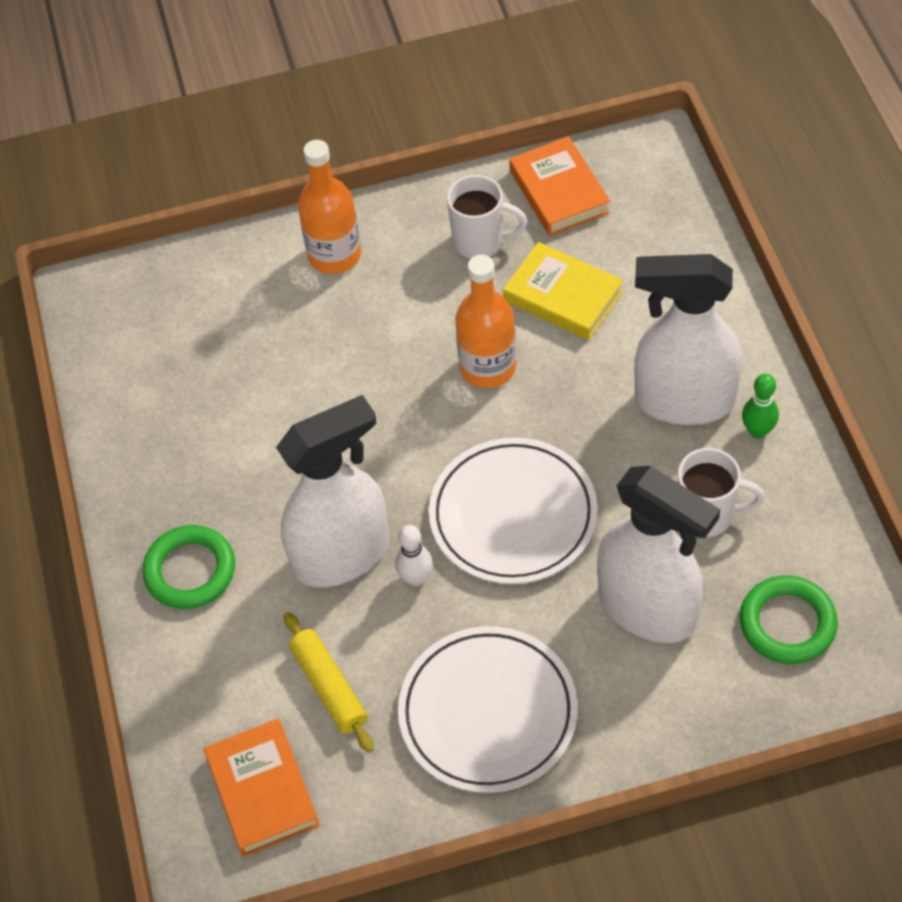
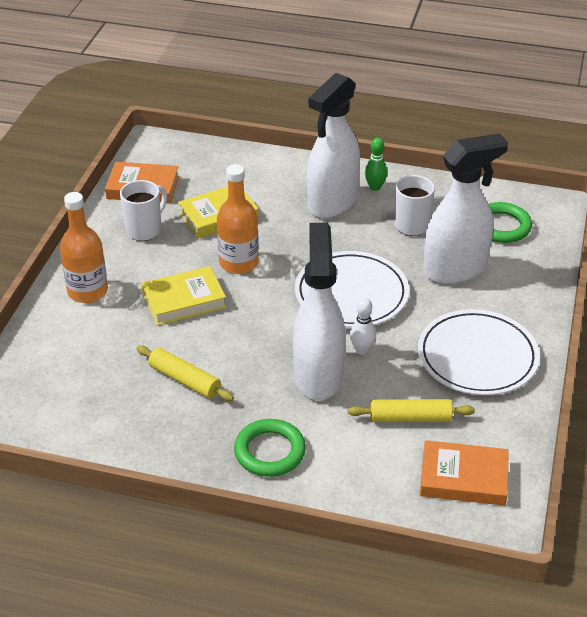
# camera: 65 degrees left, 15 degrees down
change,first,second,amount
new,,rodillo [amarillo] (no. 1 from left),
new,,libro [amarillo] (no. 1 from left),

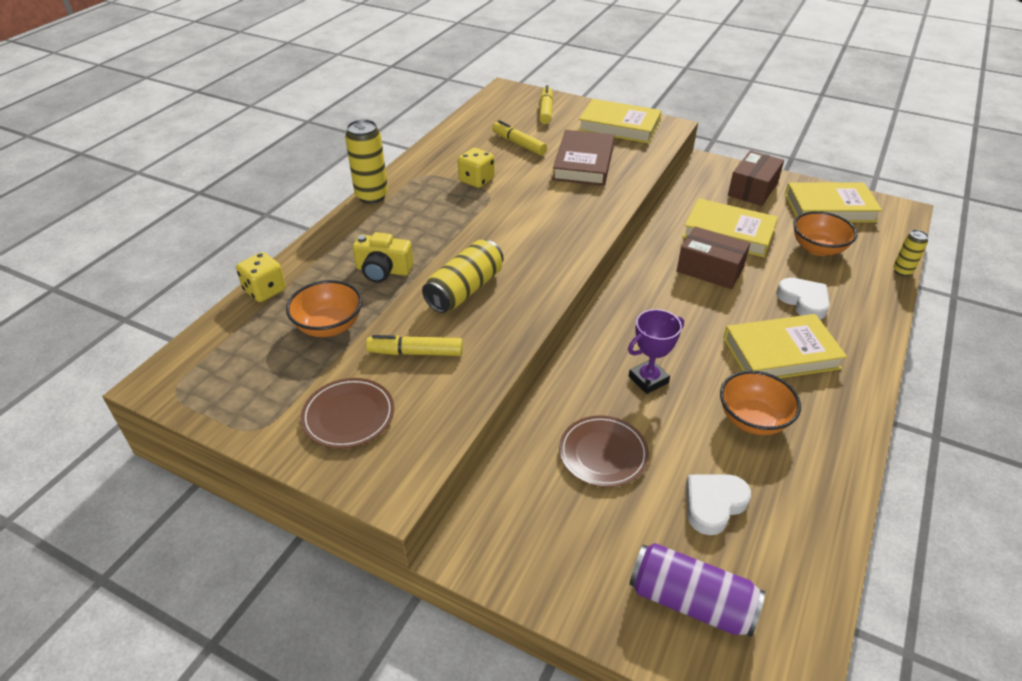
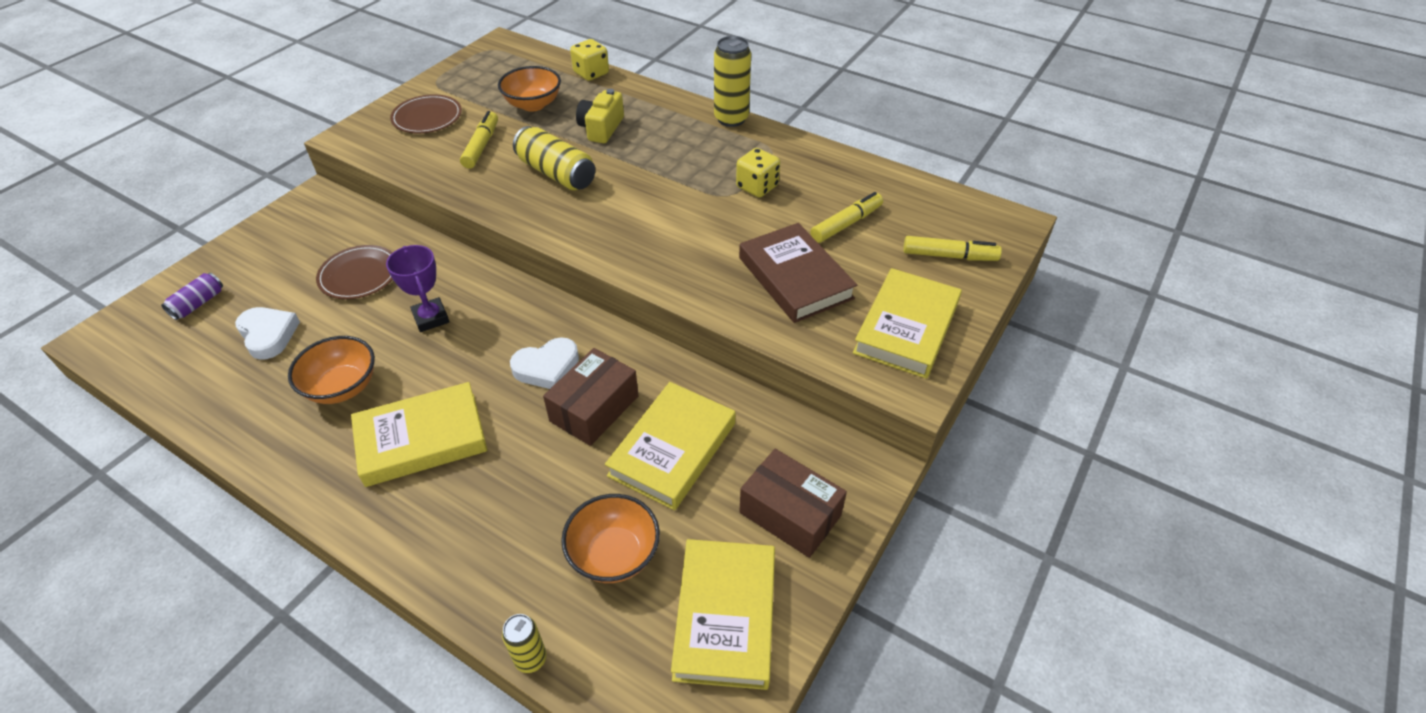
# camera: 95 degrees right, 5 degrees up
change,first,second,amount
rotated,libro [marrón],,45 degrees clockwise
scaled,lata [morado],,x0.56
rotated,libro [amarillo] (no. 3 from left in the first image),libro [amarillo] (no. 1 from left),75 degrees clockwise
shifted,corazón [blanco] (no. 2 from left),,

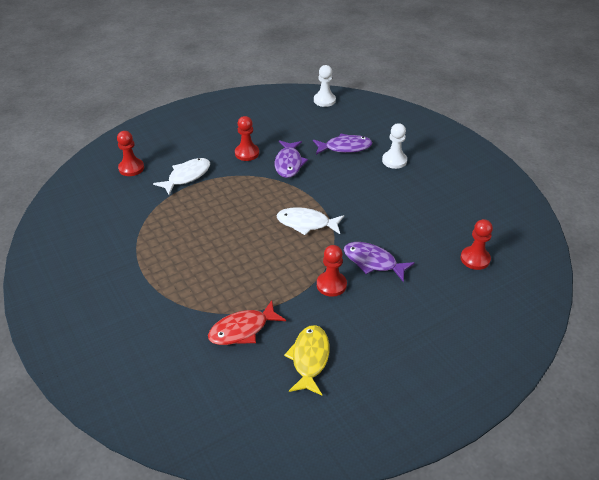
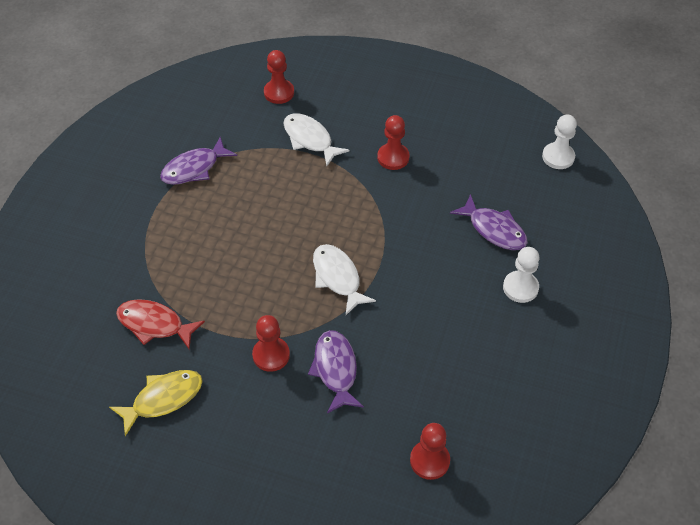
# camera: 50 degrees right, 10 degrees up
change,first,second,amount
rotated,pez [blanco] (no. 1 from left),,135 degrees counterclockwise
shifted,pez [morado] (no. 1 from left),,

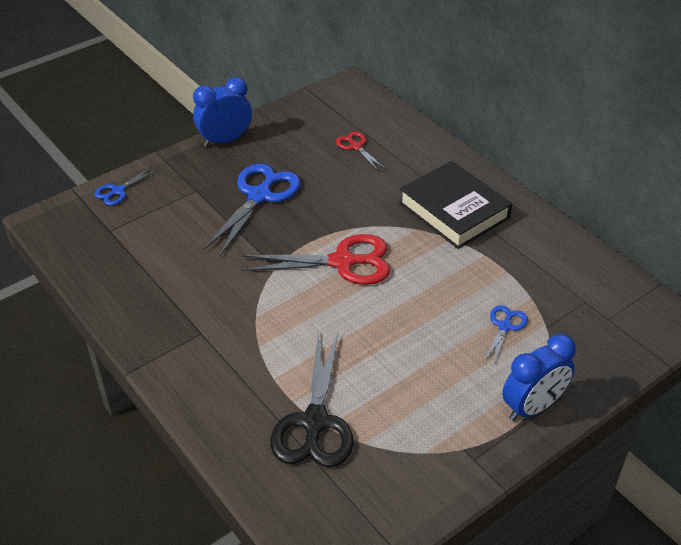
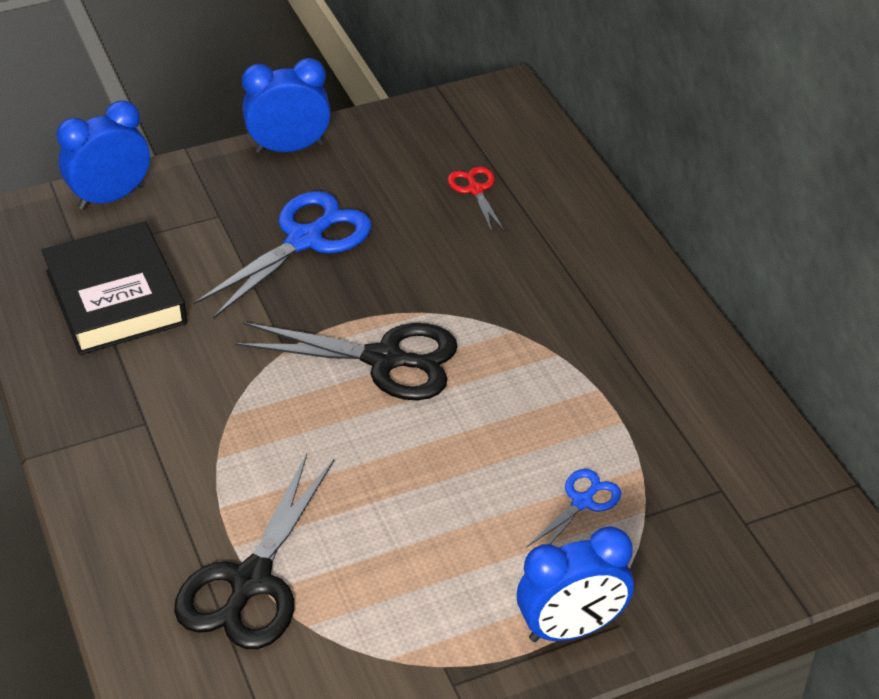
# camera: 15 degrees right, 0 degrees up
change,first,second,amount
swapped,tijeras [azul] (no. 1 from left),despertador [azul] (no. 1 from left),
repainted,tijeras [rojo] (no. 1 from left),tijeras [negro] (no. 2 from left),
shifted,libro [negro],,

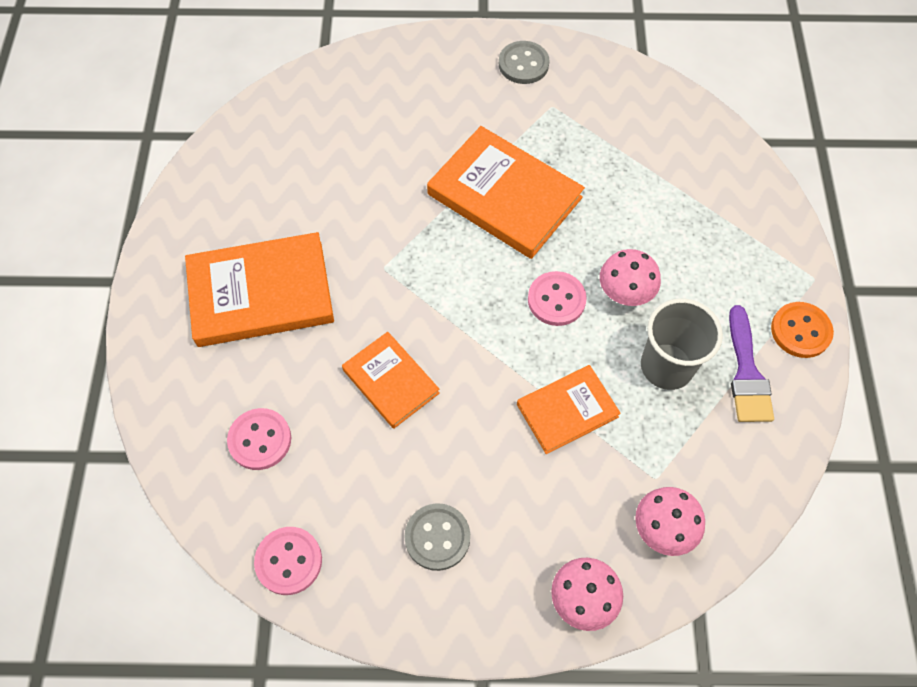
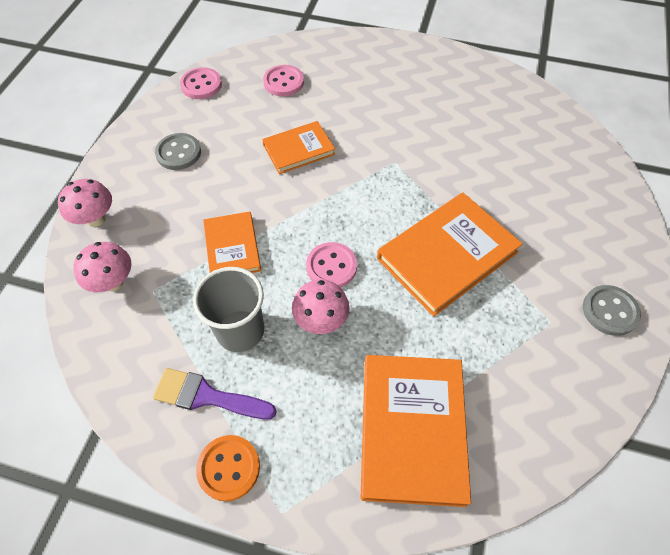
# camera: 105 degrees right, 5 degrees down
change,first,second,amount
shifted,libro [naranja] (no. 1 from left in the first image),libro [naranja] (no. 3 from left),

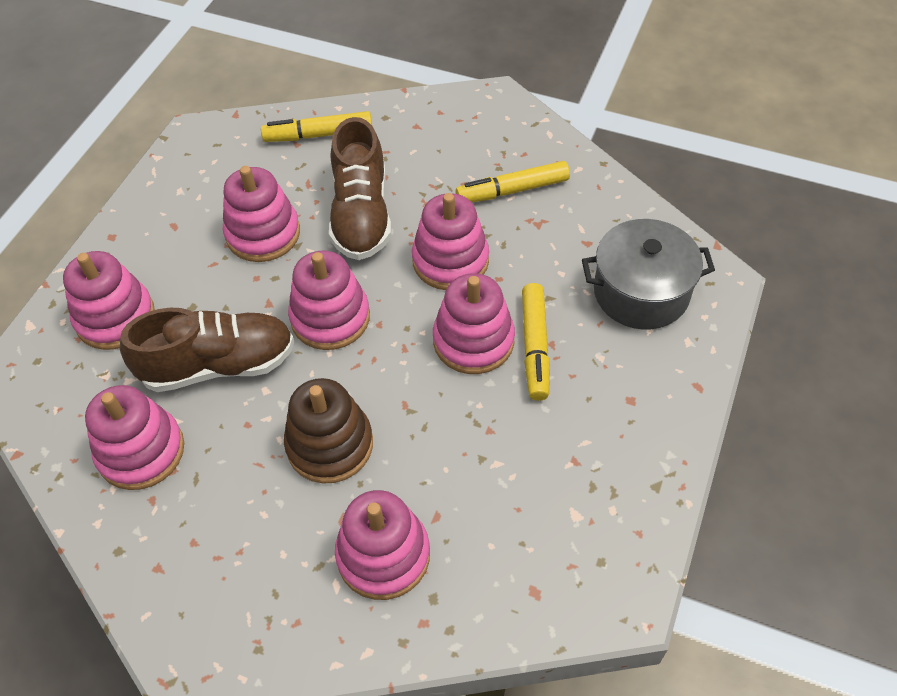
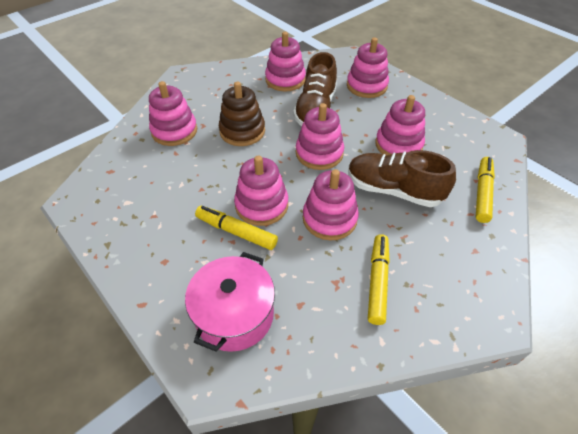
# camera: 115 degrees right, 5 degrees down
change,first,second,amount
repainted,olla [gris],olla [rosa],

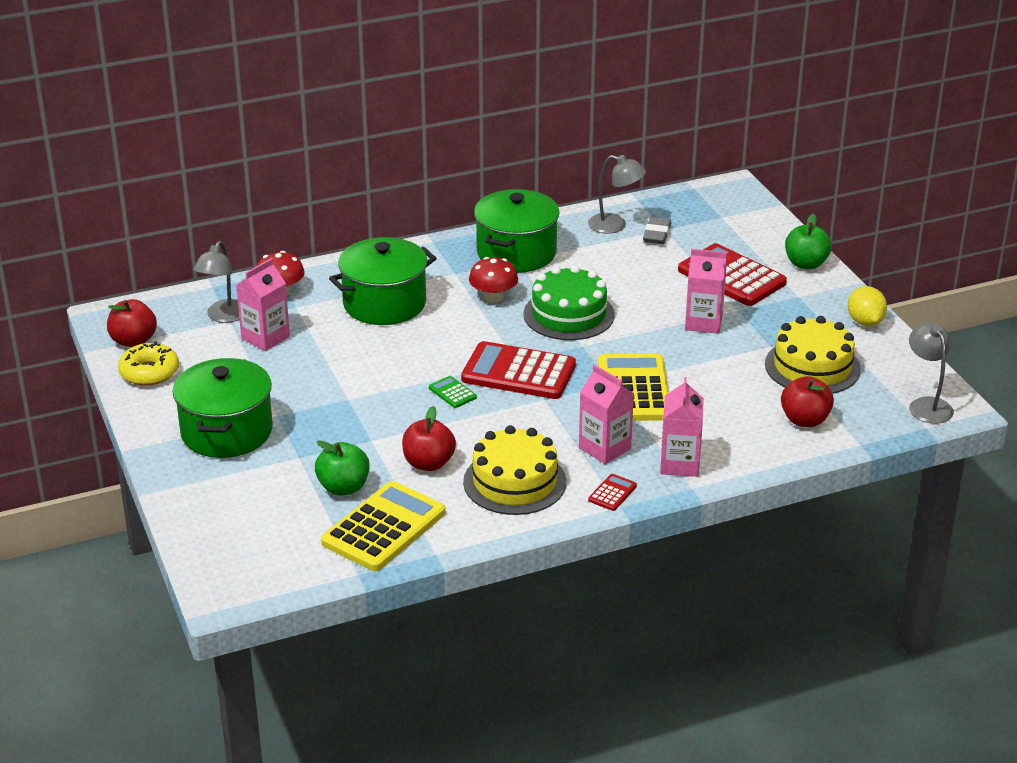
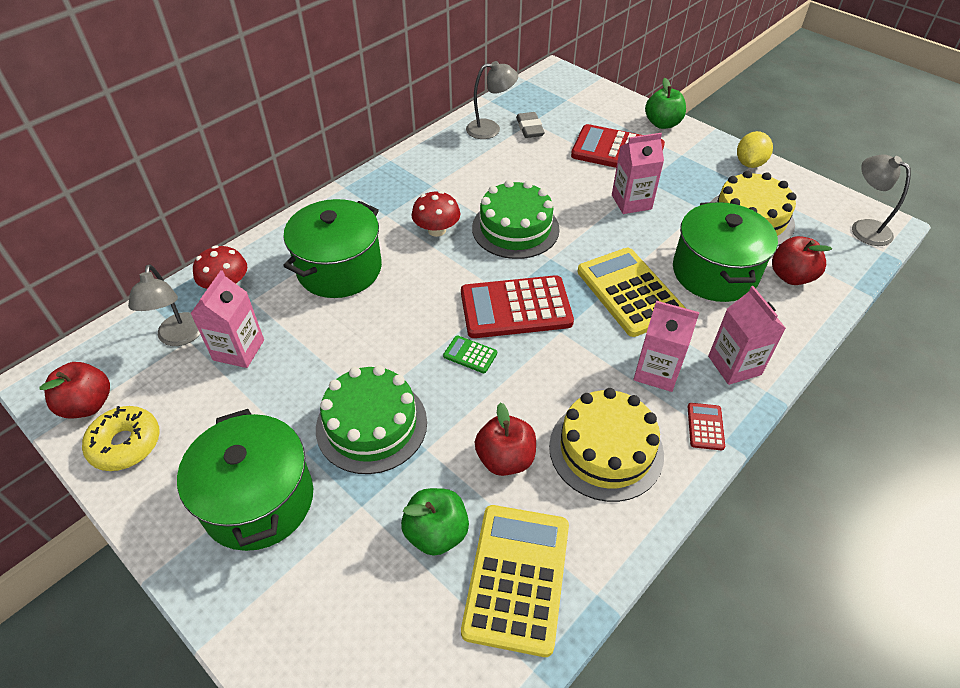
# camera: 25 degrees left, 15 degrees up
change,first,second,amount
shifted,olla [verde] (no. 3 from left),,
rotated,limón [amarillo],,60 degrees clockwise
new,,tarta [verde] (no. 1 from left),

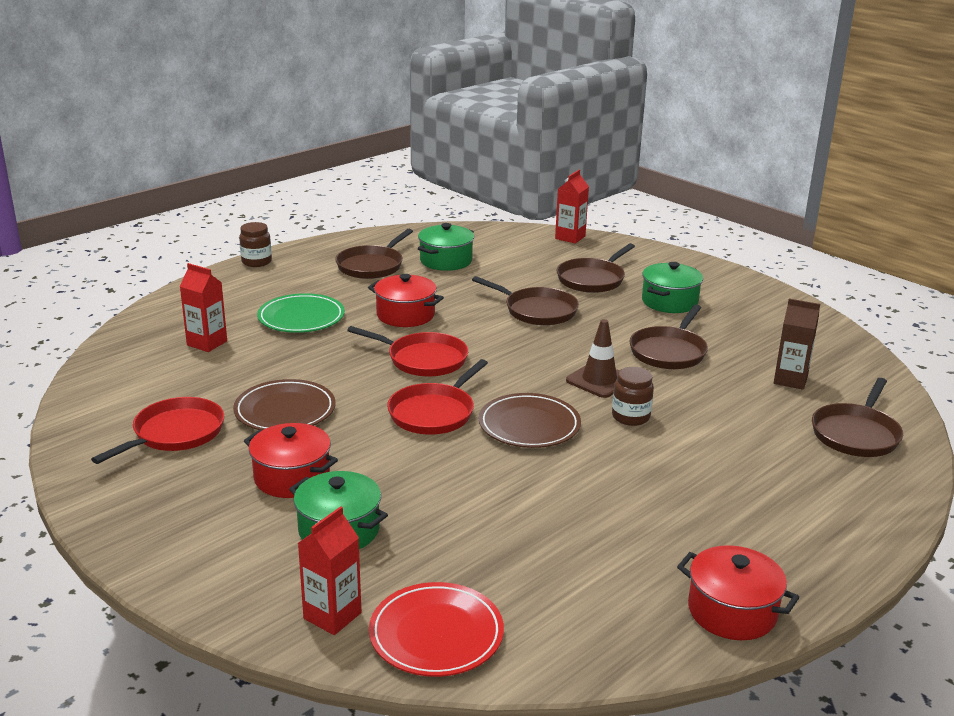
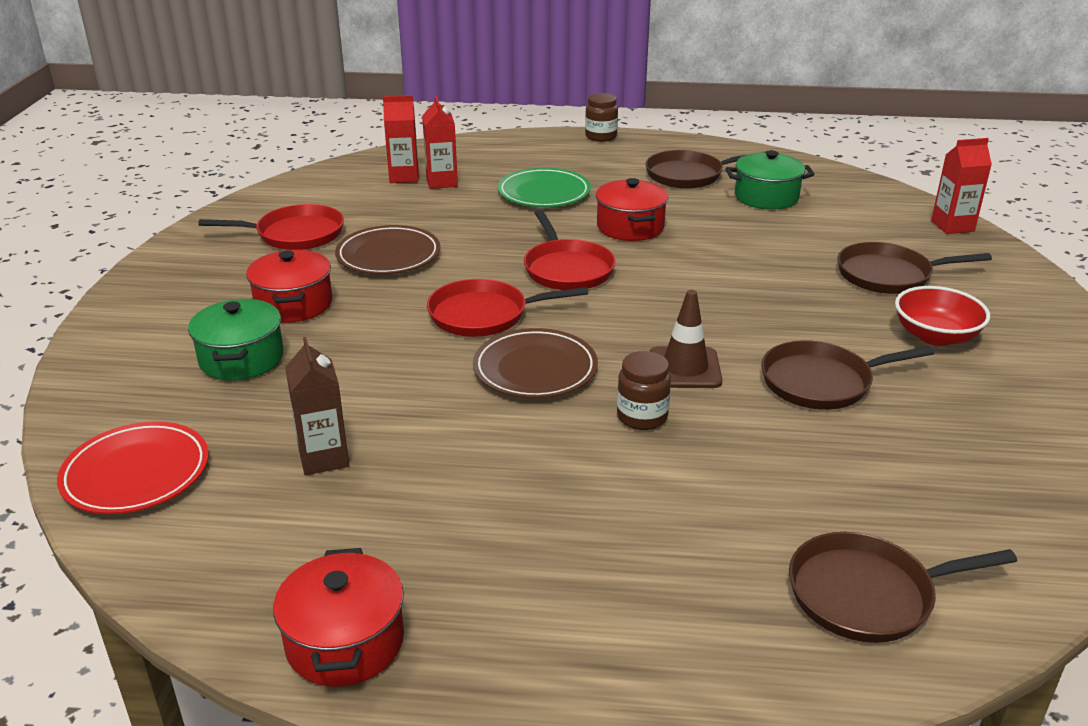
# camera: 50 degrees right, 5 degrees up
change,first,second,amount
shifted,cartón de leche [rojo] (no. 2 from left in the first image),cartón de leche [rojo] (no. 1 from left),
gone,sartén [marrón] (no. 2 from left),,
swapped,olla [verde] (no. 3 from left),cuenco [rojo],
shifted,cartón de leche [marrón],,

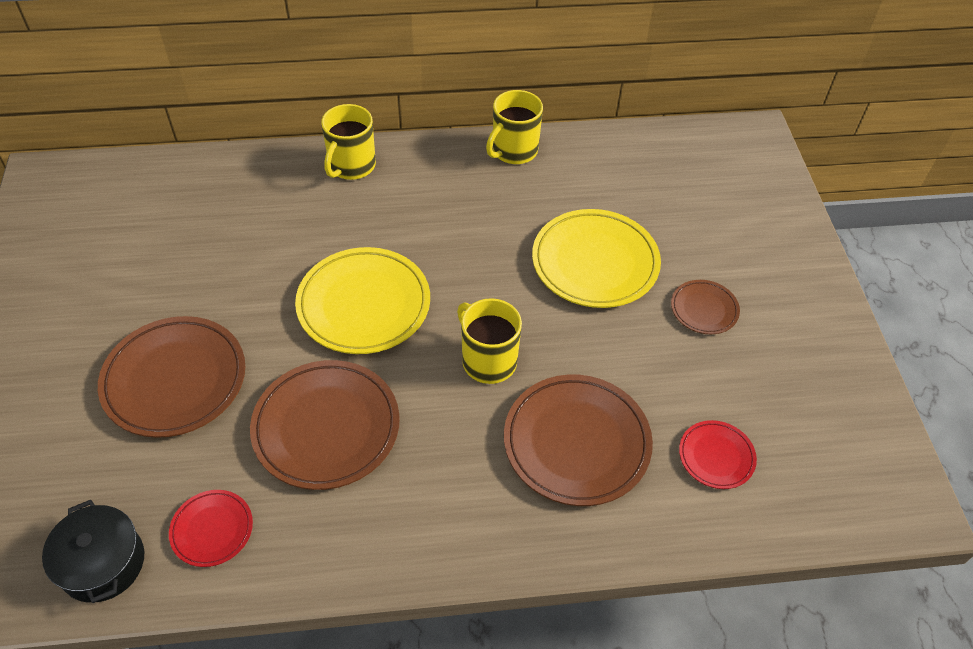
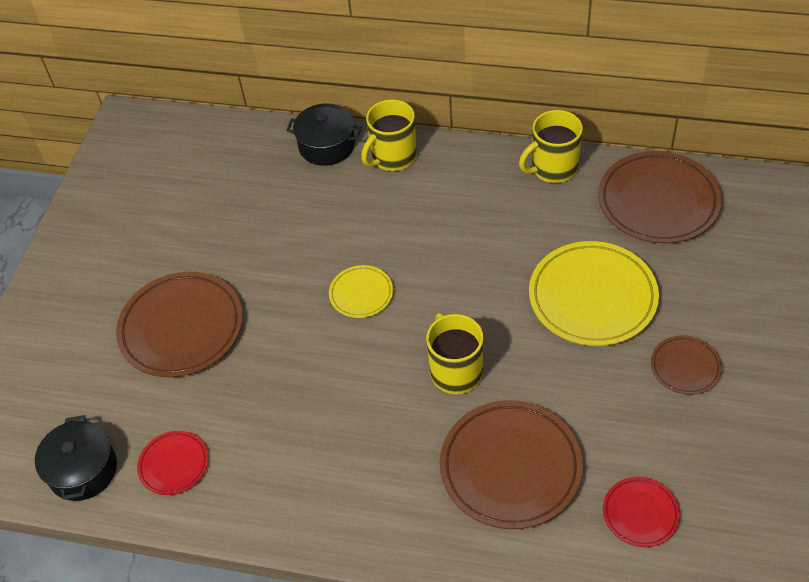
# camera: 25 degrees right, 0 degrees up
change,first,second,amount
shifted,plato [marrón] (no. 2 from left in the first image),plato [marrón] (no. 3 from left),
scaled,plato [amarillo] (no. 1 from left),,x0.52
new,,olla [negro] (no. 2 from left),

